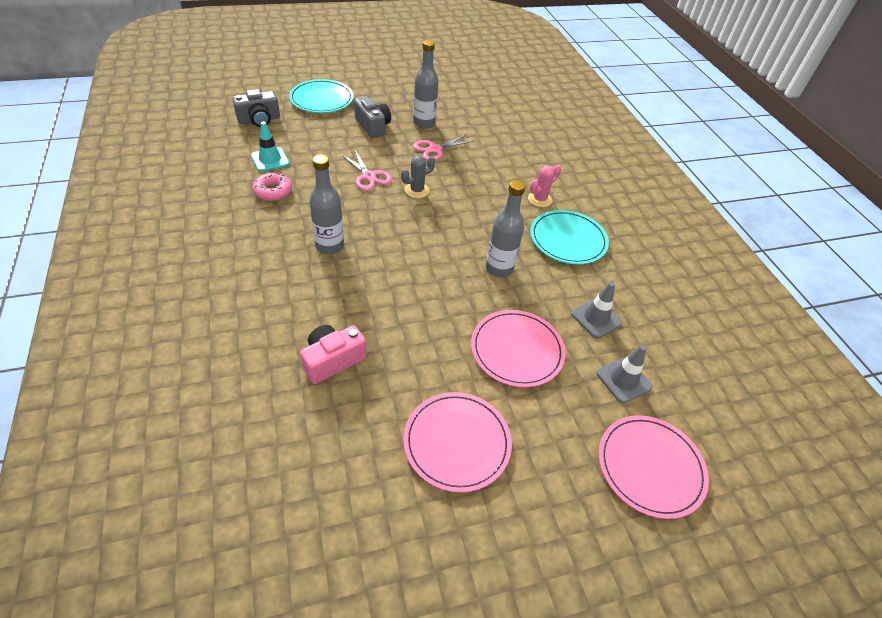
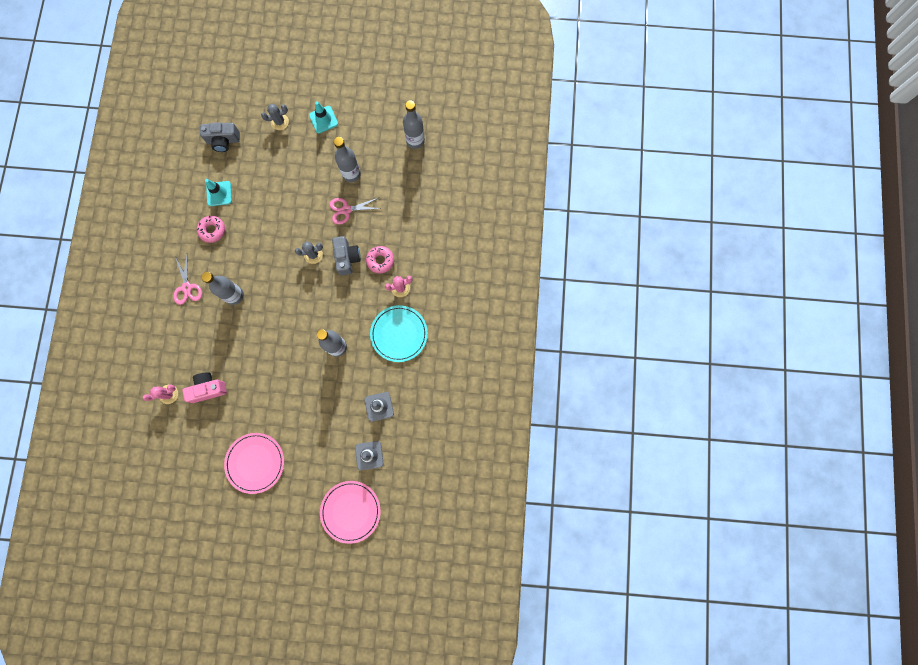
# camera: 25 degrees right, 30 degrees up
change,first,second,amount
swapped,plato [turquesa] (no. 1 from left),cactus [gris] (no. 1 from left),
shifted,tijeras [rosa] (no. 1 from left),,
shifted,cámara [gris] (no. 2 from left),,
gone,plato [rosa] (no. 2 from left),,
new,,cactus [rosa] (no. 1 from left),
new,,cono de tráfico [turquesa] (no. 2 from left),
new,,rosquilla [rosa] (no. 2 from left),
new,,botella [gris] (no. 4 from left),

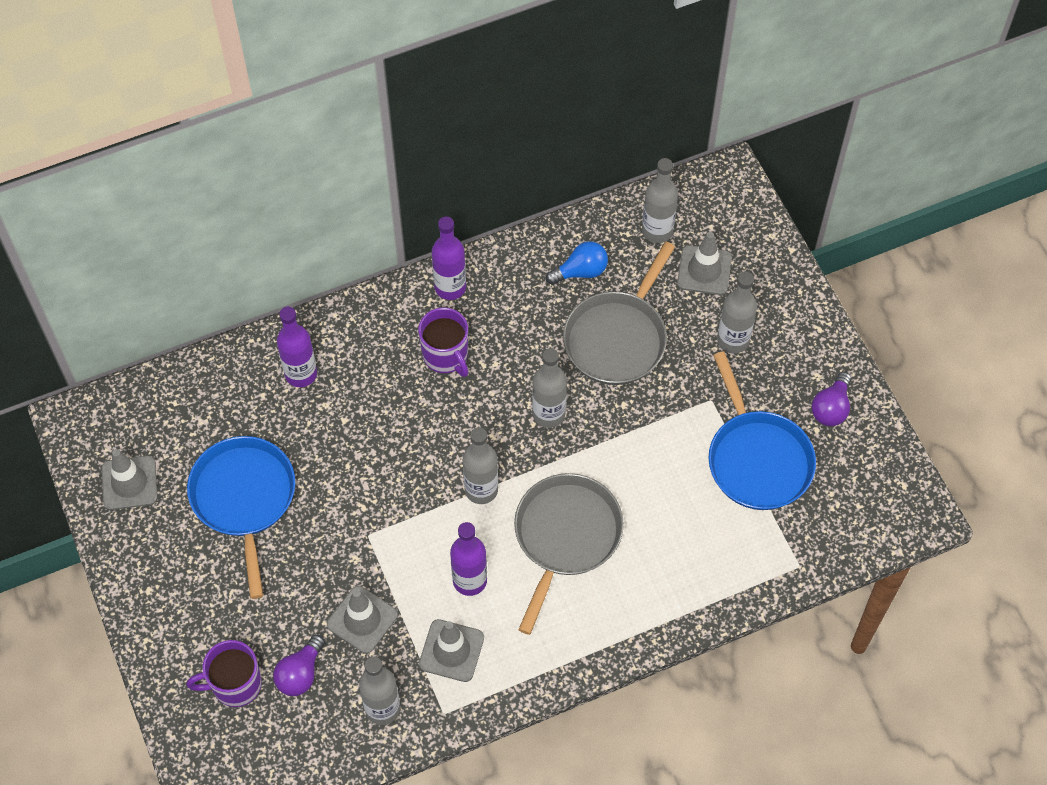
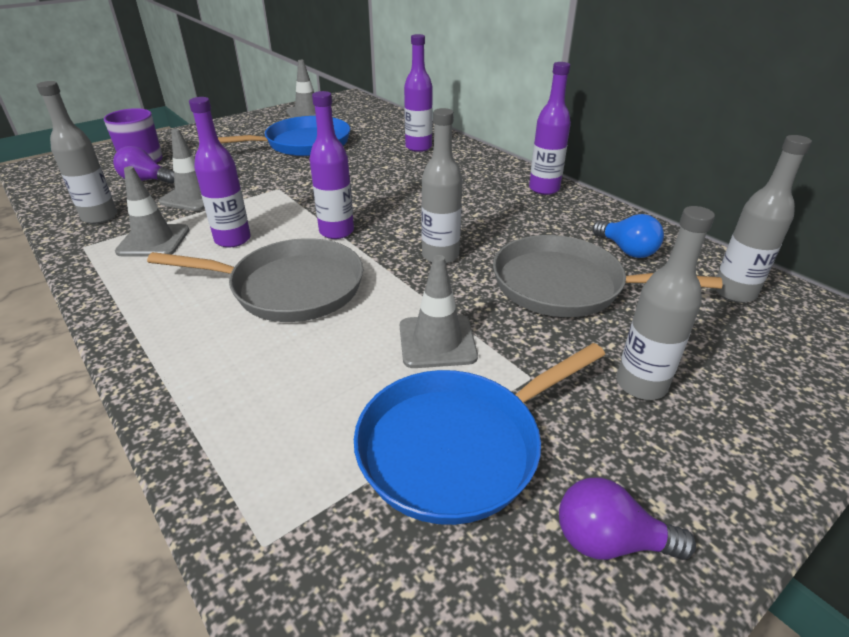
# camera: 75 degrees right, 25 degrees down
change,first,second,amount
gone,taza [morado] (no. 2 from left),,
repainted,botella [gris] (no. 2 from left),botella [morado] (no. 2 from left),
shifted,cono de tráfico [gris] (no. 4 from left),,

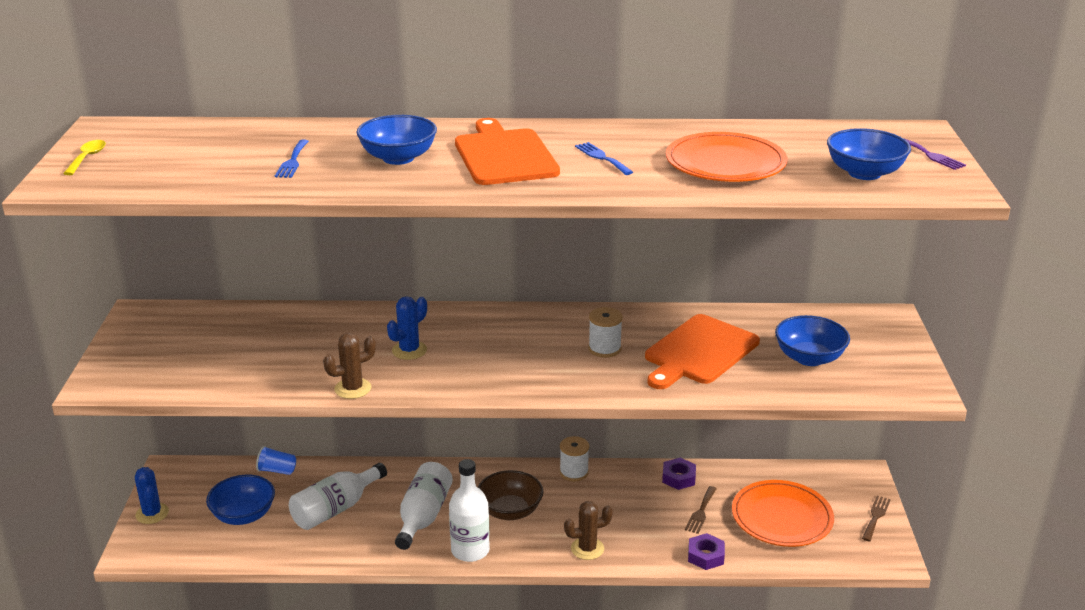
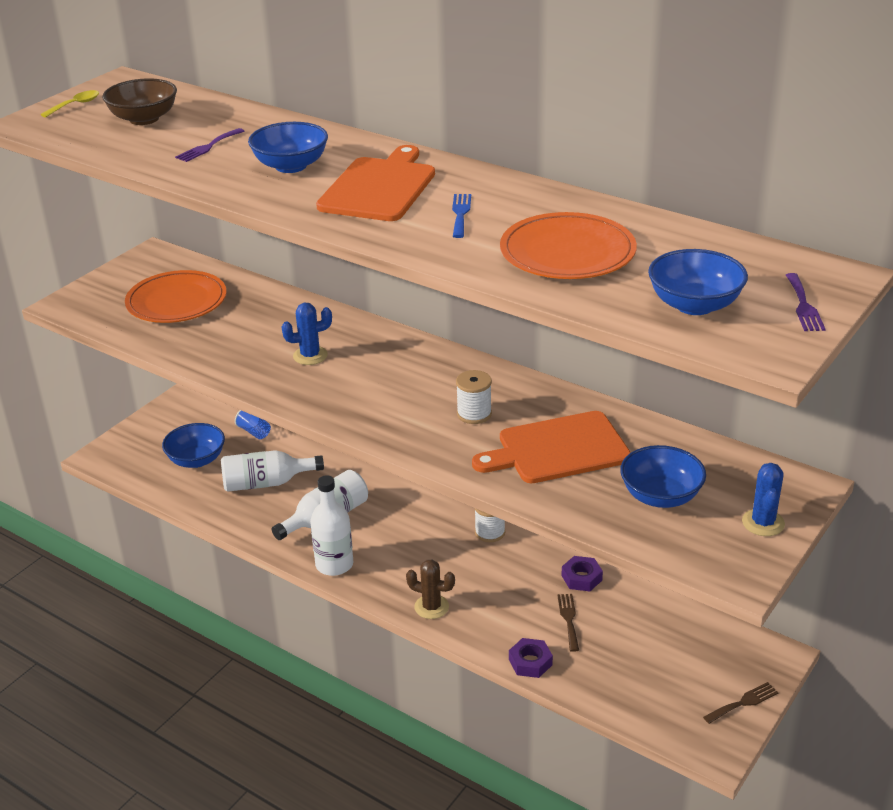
# camera: 35 degrees right, 5 degrees up
change,first,second,amount
shifted,cactus [azul] (no. 1 from left in the first image),cactus [azul] (no. 2 from left),
repainted,tenedor [azul] (no. 1 from left),tenedor [morado] (no. 1 from left),
gone,cactus [marrón] (no. 1 from left),,
shifted,cuenco [marrón],,
rotated,tenedor [marrón] (no. 1 from left),,120 degrees clockwise
shifted,plato [naranja] (no. 2 from left in the first image),plato [naranja] (no. 1 from left),

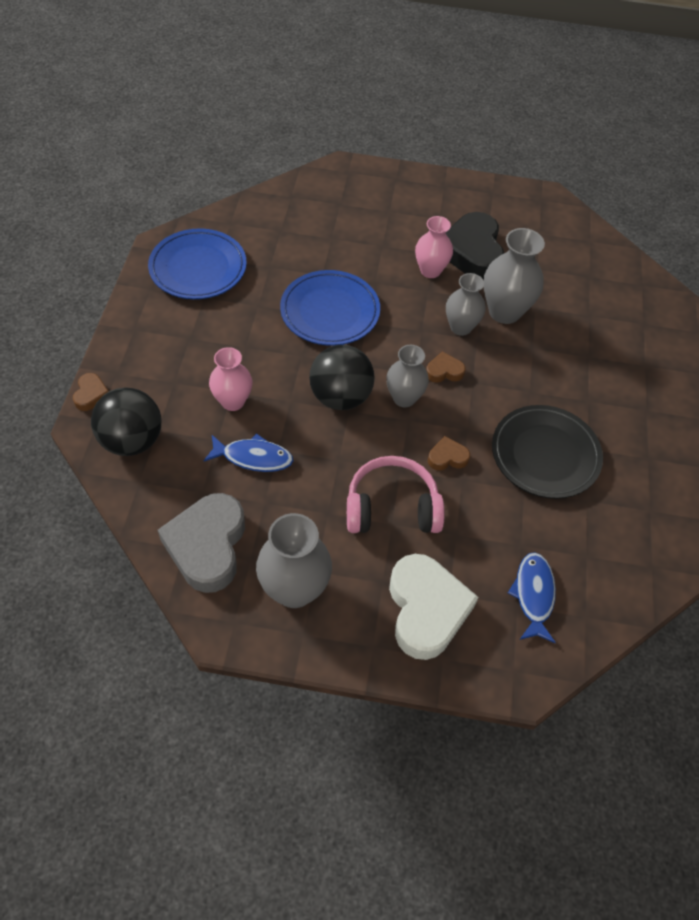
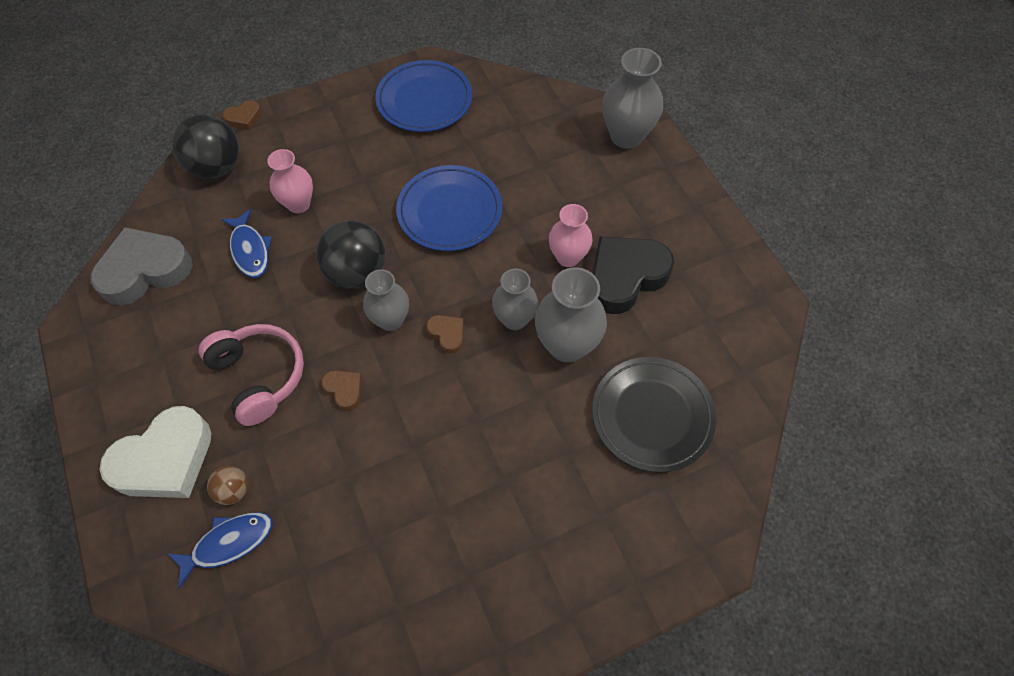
# camera: 60 degrees right, 5 degrees up
change,first,second,amount
shifted,florero [gris] (no. 1 from left in the first image),florero [gris] (no. 4 from left),
shifted,plato [negro],,
new,,pelota [marrón],

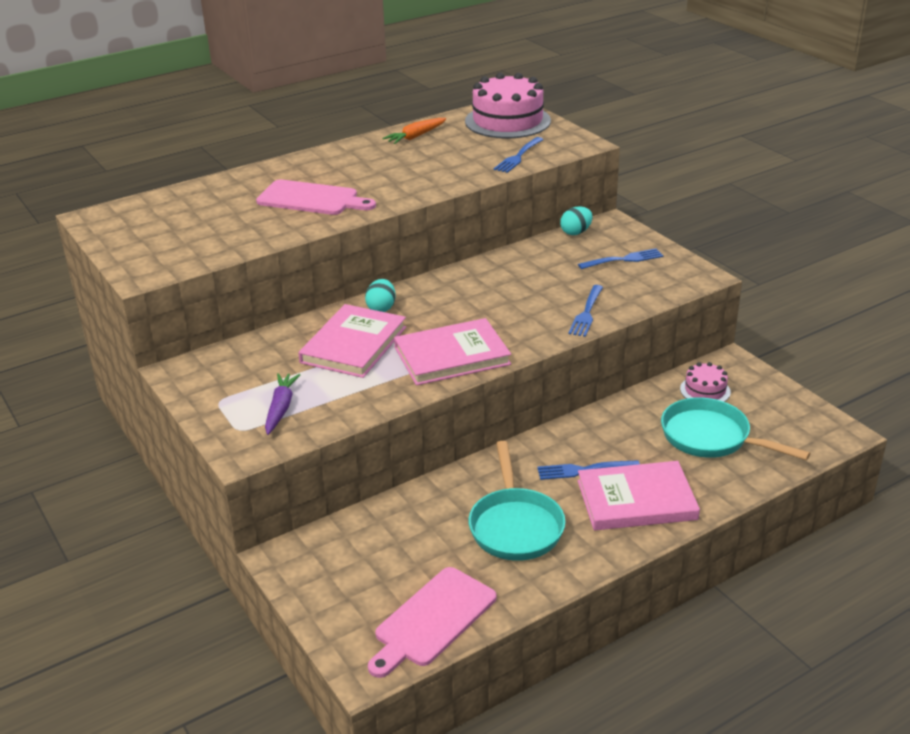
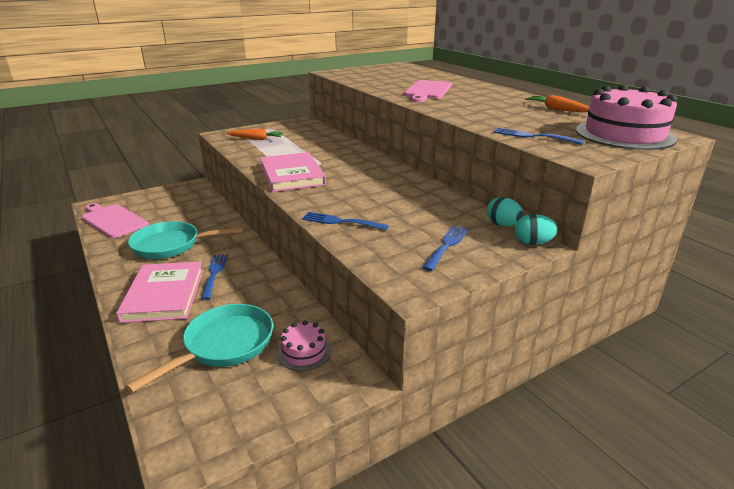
# camera: 90 degrees right, 5 degrees down
change,first,second,amount
repainted,zanahoria [morado],zanahoria [naranja] (no. 1 from left),
gone,libro [rosa] (no. 1 from left),,
shifted,huevo [turquesa] (no. 1 from left in the first image),huevo [turquesa] (no. 2 from left),
rotated,tenedor [azul] (no. 4 from left in the first image),tenedor [azul] (no. 3 from left),135 degrees counterclockwise

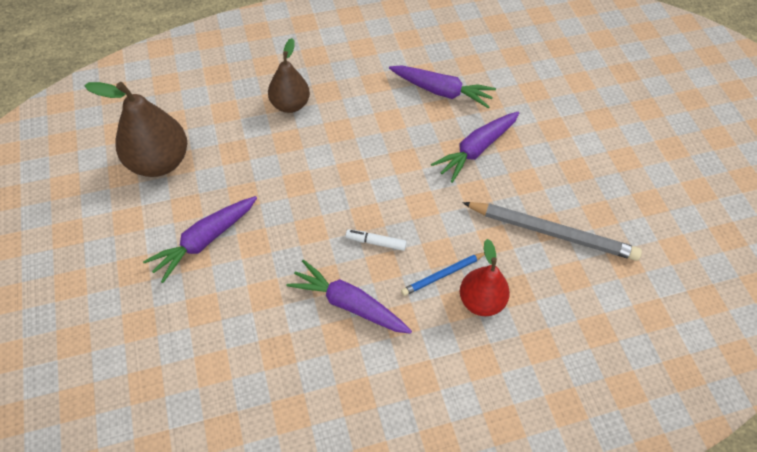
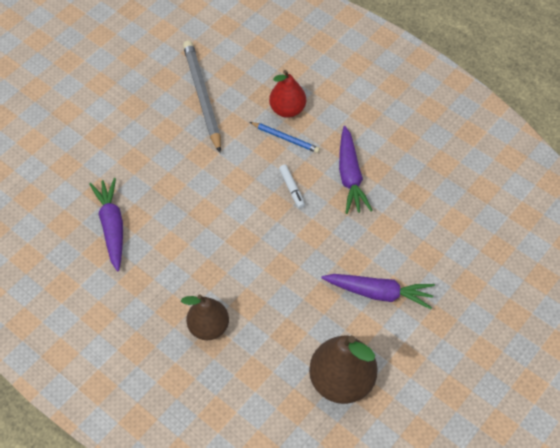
# camera: 120 degrees left, 0 degrees up
change,first,second,amount
gone,zanahoria [morado] (no. 4 from left),,

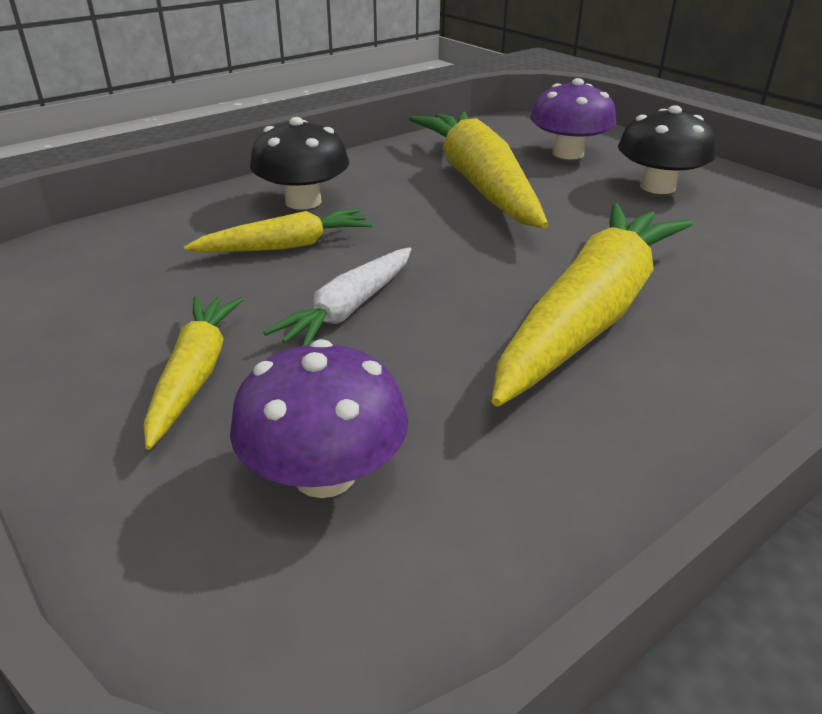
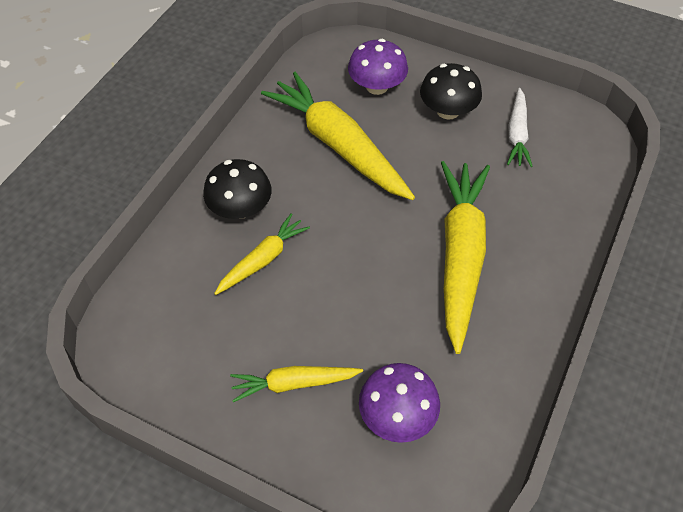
# camera: 25 degrees left, 20 degrees up
change,first,second,amount
rotated,zanahoria [amarillo] (no. 1 from left in the first image),zanahoria [amarillo] (no. 2 from left),75 degrees counterclockwise
shifted,zanahoria [blanco],,

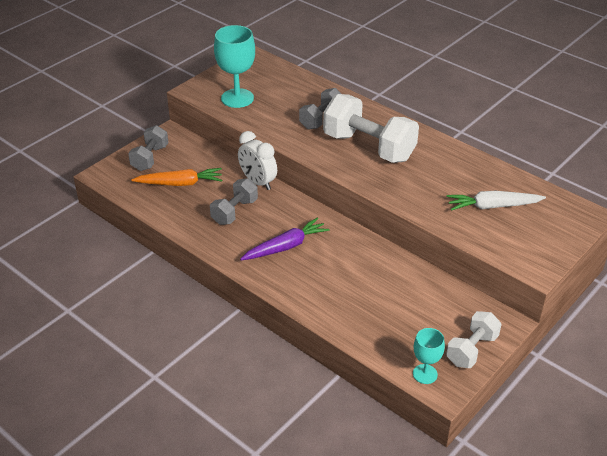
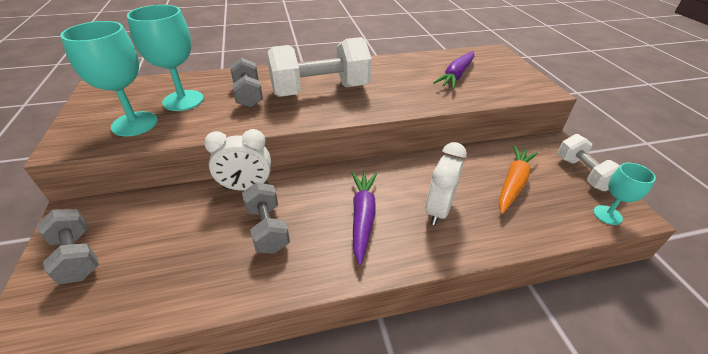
# camera: 55 degrees left, 0 degrees up
change,first,second,amount
shifted,zanahoria [naranja],,
repainted,zanahoria [blanco],zanahoria [morado] (no. 2 from left),
new,,copa [turquesa] (no. 2 from left),
new,,despertador [blanco] (no. 2 from left),

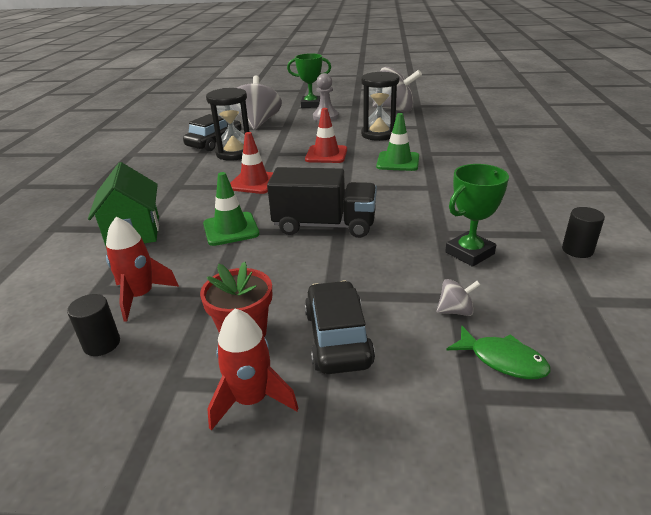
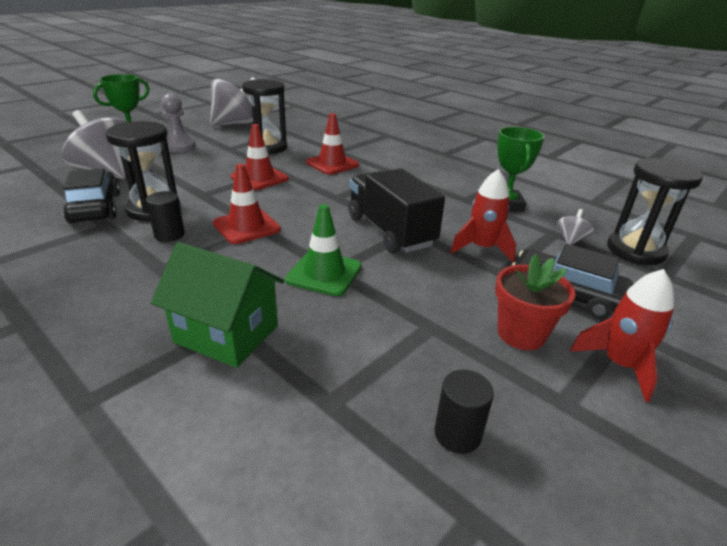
# camera: 55 degrees left, 0 degrees up
change,first,second,amount
shifted,cohete [rojo] (no. 1 from left),,
rotated,camión [negro],,75 degrees counterclockwise
repainted,cono de tráfico [verde] (no. 2 from left),cono de tráfico [rojo] (no. 3 from left),
swapped,pez [verde],reloj de arena [negro] (no. 3 from left),
shifted,cilindro [negro] (no. 2 from left in the first image),cilindro [negro] (no. 1 from left),

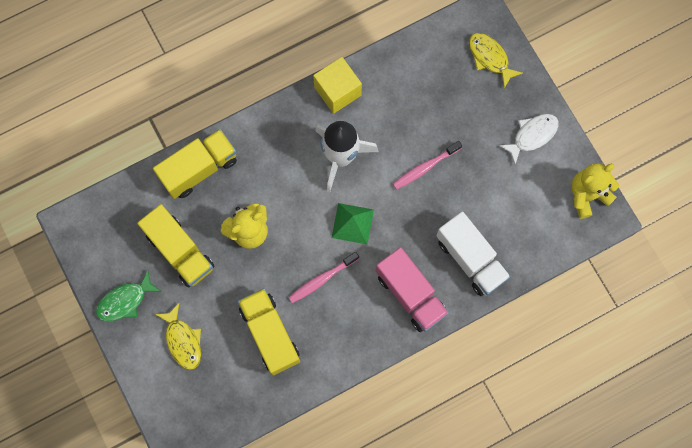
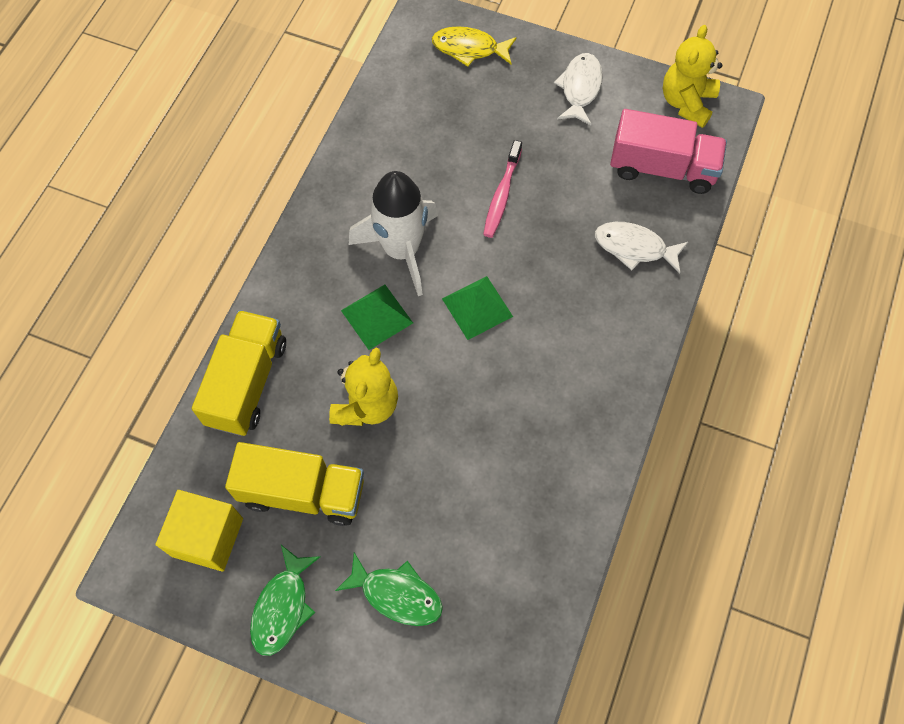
# camera: 40 degrees left, 10 degrees down
change,first,second,amount
repainted,pez [amarillo] (no. 1 from left),pez [verde] (no. 2 from left),
gone,camión [amarillo] (no. 3 from left),,
gone,cepillo de dientes [rosa] (no. 1 from left),,
shifted,cubo [amarillo],,
shifted,camión [rosa],,
swapped,camión [blanco],pez [blanco] (no. 2 from left),
new,,pirámide [verde] (no. 1 from left),

